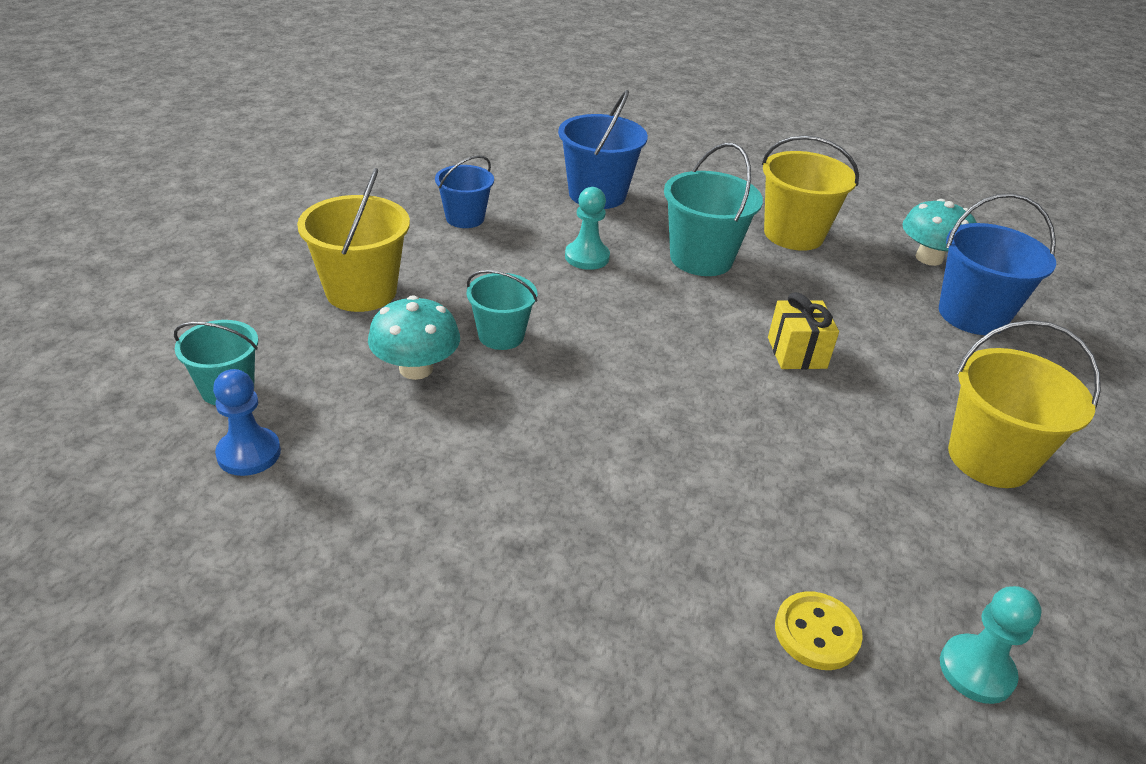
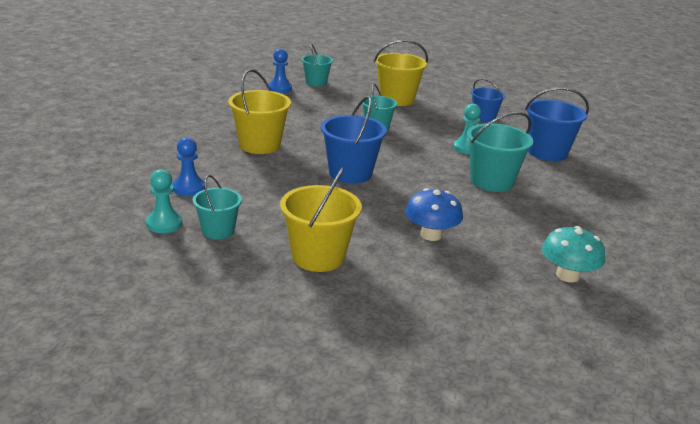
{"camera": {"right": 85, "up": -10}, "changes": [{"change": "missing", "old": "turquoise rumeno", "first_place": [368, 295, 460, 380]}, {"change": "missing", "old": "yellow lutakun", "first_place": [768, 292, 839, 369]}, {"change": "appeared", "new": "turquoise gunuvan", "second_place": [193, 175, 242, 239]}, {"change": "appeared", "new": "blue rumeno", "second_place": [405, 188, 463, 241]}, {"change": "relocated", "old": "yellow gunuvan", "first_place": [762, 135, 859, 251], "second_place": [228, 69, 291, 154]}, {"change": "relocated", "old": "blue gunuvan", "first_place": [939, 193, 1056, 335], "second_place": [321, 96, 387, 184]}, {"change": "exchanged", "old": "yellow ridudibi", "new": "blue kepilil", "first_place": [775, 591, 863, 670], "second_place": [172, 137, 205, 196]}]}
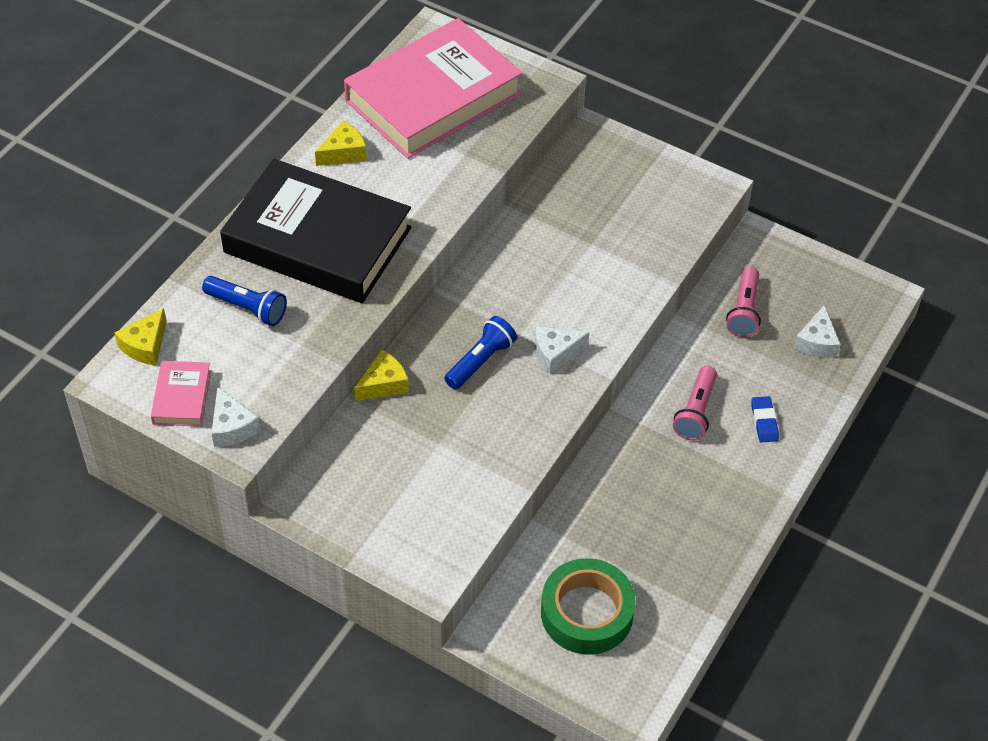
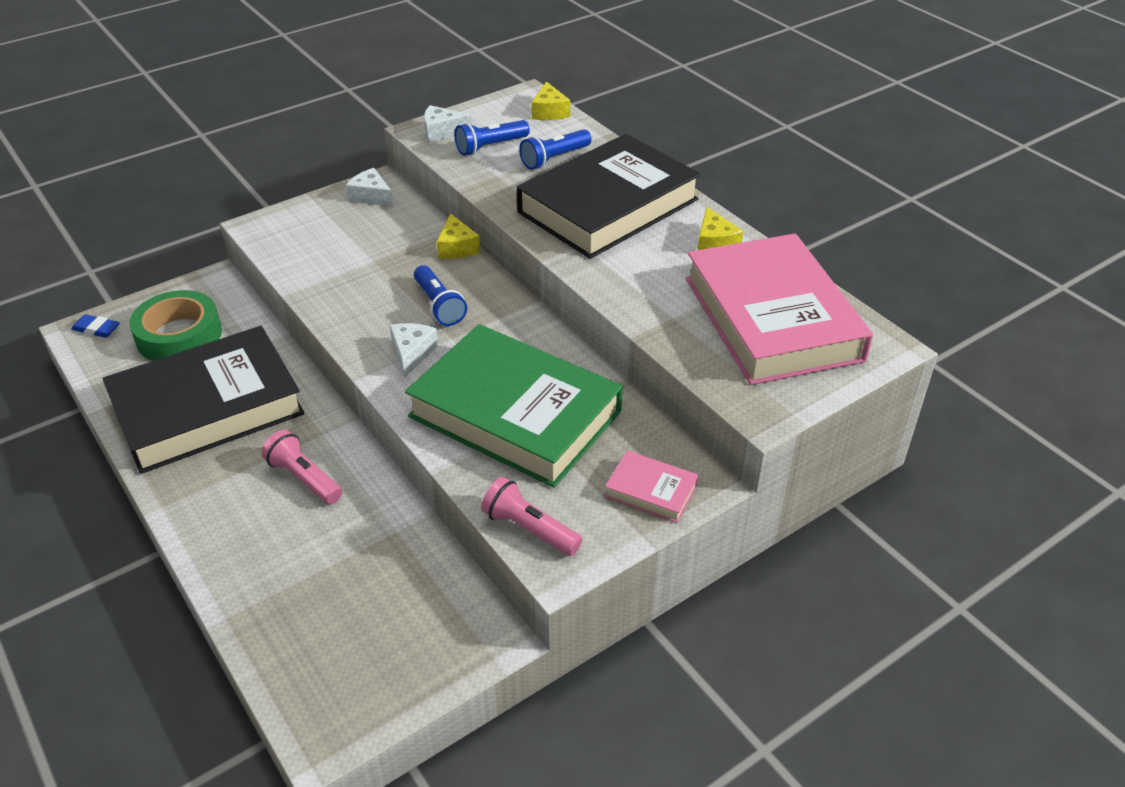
{"camera": {"right": 115, "up": -10}, "changes": [{"change": "appeared", "new": "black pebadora", "second_place": [103, 326, 305, 474]}, {"change": "appeared", "new": "green pebadora", "second_place": [405, 324, 623, 488]}, {"change": "appeared", "new": "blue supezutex", "second_place": [454, 120, 530, 156]}, {"change": "relocated", "old": "pink pebadora", "first_place": [151, 361, 211, 427], "second_place": [605, 451, 699, 523]}, {"change": "relocated", "old": "pink supezutex", "first_place": [726, 267, 761, 337], "second_place": [481, 477, 583, 556]}, {"change": "relocated", "old": "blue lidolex", "first_place": [751, 396, 779, 442], "second_place": [71, 314, 120, 338]}, {"change": "relocated", "old": "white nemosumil", "first_place": [793, 305, 841, 358], "second_place": [346, 168, 393, 207]}, {"change": "spun", "old": "yellow nemosumil", "first_place": [114, 308, 167, 365], "second_place": [531, 81, 570, 120], "degrees": -150}]}
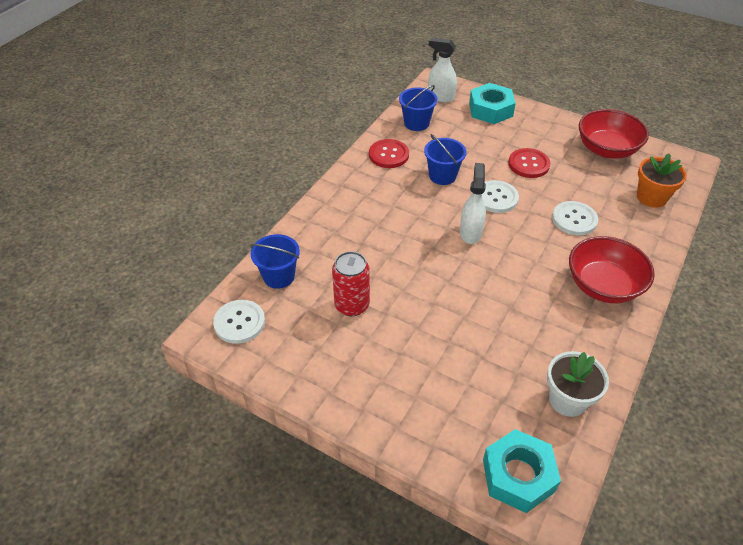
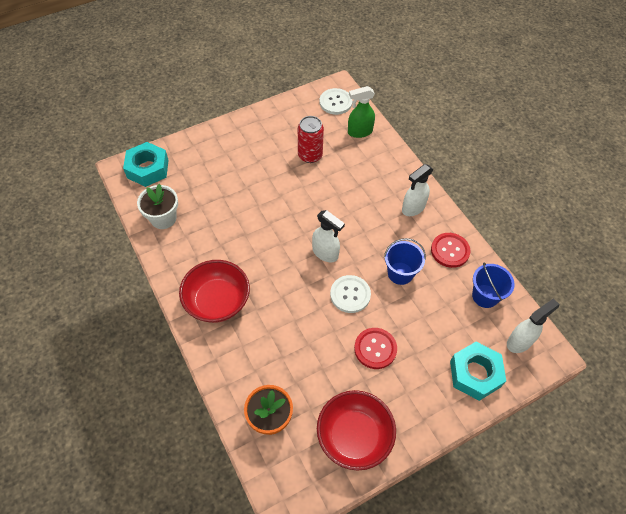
{"camera": {"right": 120, "up": 10}, "changes": [{"change": "missing", "old": "white ridudibi", "first_place": [552, 201, 598, 236]}, {"change": "appeared", "new": "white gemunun", "second_place": [402, 164, 433, 216]}, {"change": "exchanged", "old": "blue gunuvan", "new": "green gemunun", "first_place": [250, 234, 300, 289], "second_place": [348, 86, 375, 138]}]}
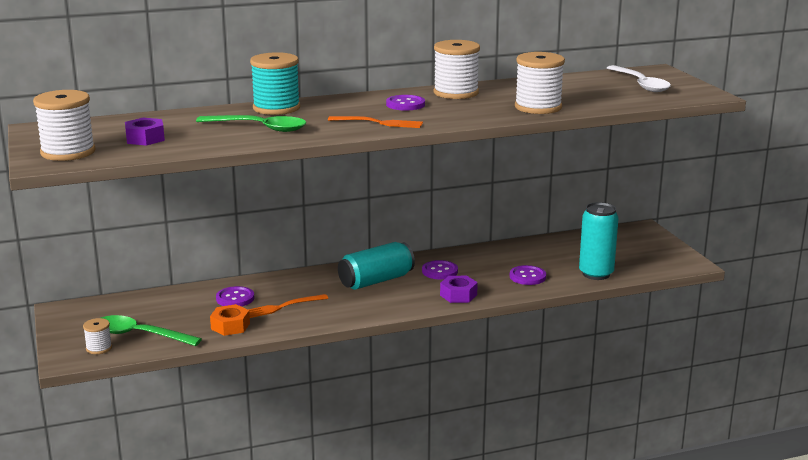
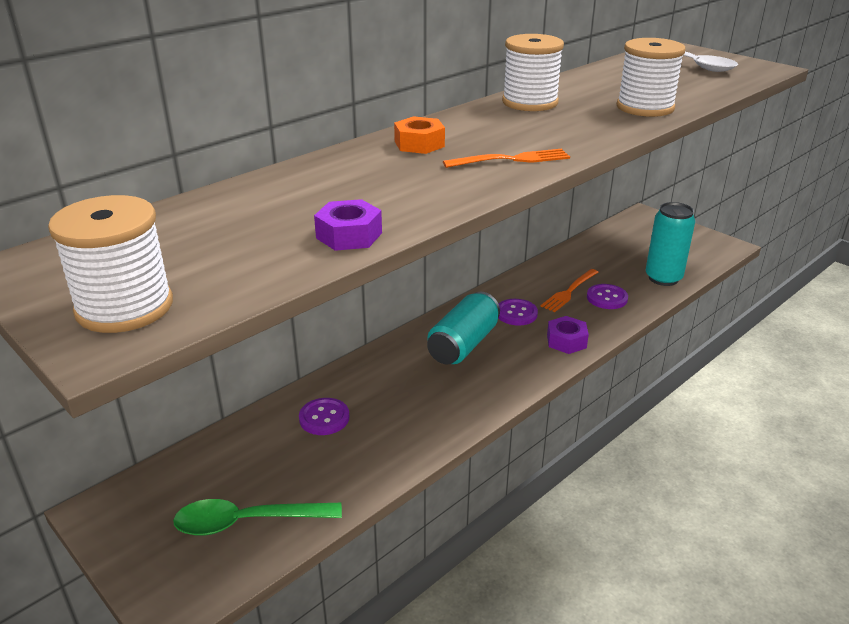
{"camera": {"right": -25, "up": 10}, "changes": [{"change": "missing", "old": "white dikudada", "first_place": [83, 318, 112, 354]}, {"change": "missing", "old": "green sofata", "first_place": [196, 115, 307, 132]}, {"change": "missing", "old": "turquoise dikudada", "first_place": [250, 52, 300, 115]}, {"change": "missing", "old": "purple ridudibi", "first_place": [386, 95, 425, 111]}, {"change": "relocated", "old": "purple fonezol", "first_place": [125, 118, 165, 146], "second_place": [314, 199, 382, 251]}, {"change": "relocated", "old": "orange fonezol", "first_place": [210, 304, 250, 336], "second_place": [394, 116, 445, 154]}, {"change": "relocated", "old": "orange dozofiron", "first_place": [248, 294, 328, 318], "second_place": [540, 269, 598, 312]}]}
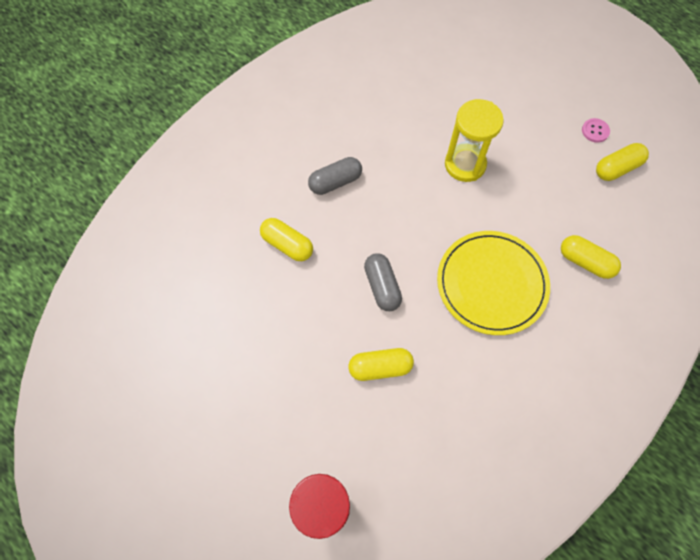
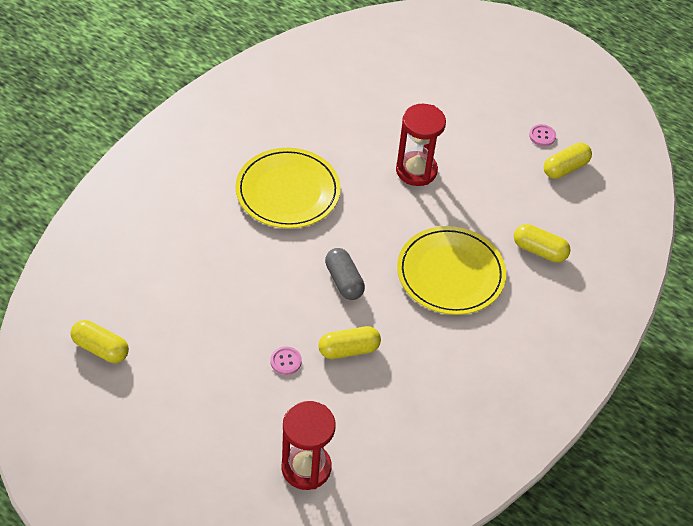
{"camera": {"right": -10, "up": -15}, "changes": [{"change": "appeared", "new": "pink ridudibi", "second_place": [270, 347, 302, 375]}, {"change": "relocated", "old": "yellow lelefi", "first_place": [260, 218, 313, 261], "second_place": [71, 320, 129, 363]}, {"change": "exchanged", "old": "grey lelefi", "new": "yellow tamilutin", "first_place": [308, 157, 362, 195], "second_place": [235, 148, 341, 229]}, {"change": "colour", "old": "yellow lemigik", "new": "red lemigik", "first_place": [445, 99, 504, 182], "second_place": [396, 104, 446, 186]}]}
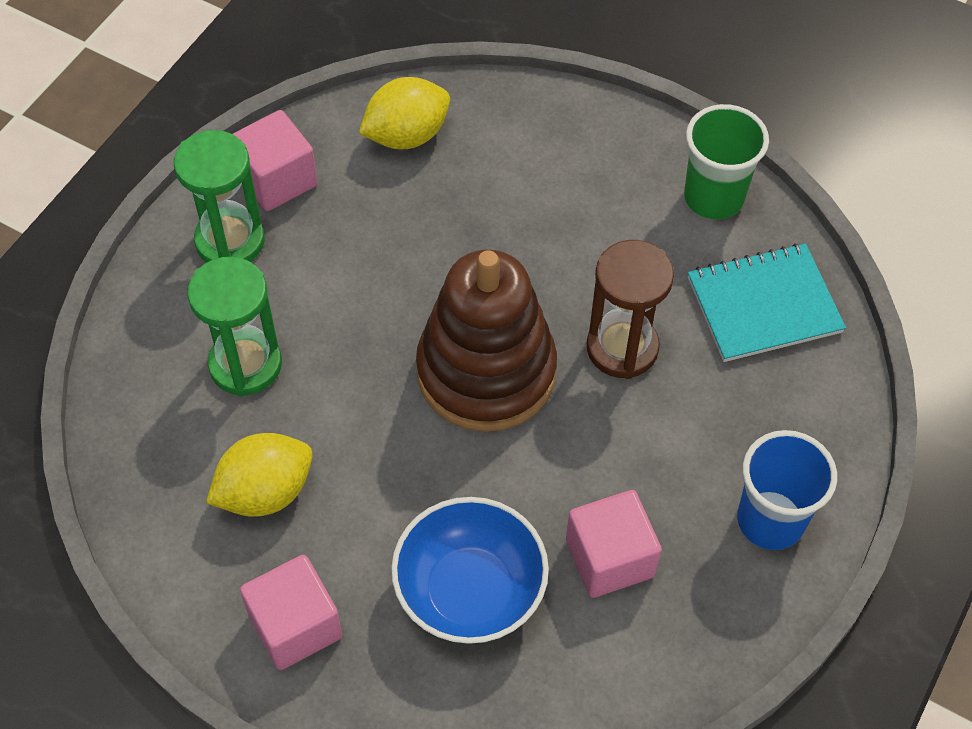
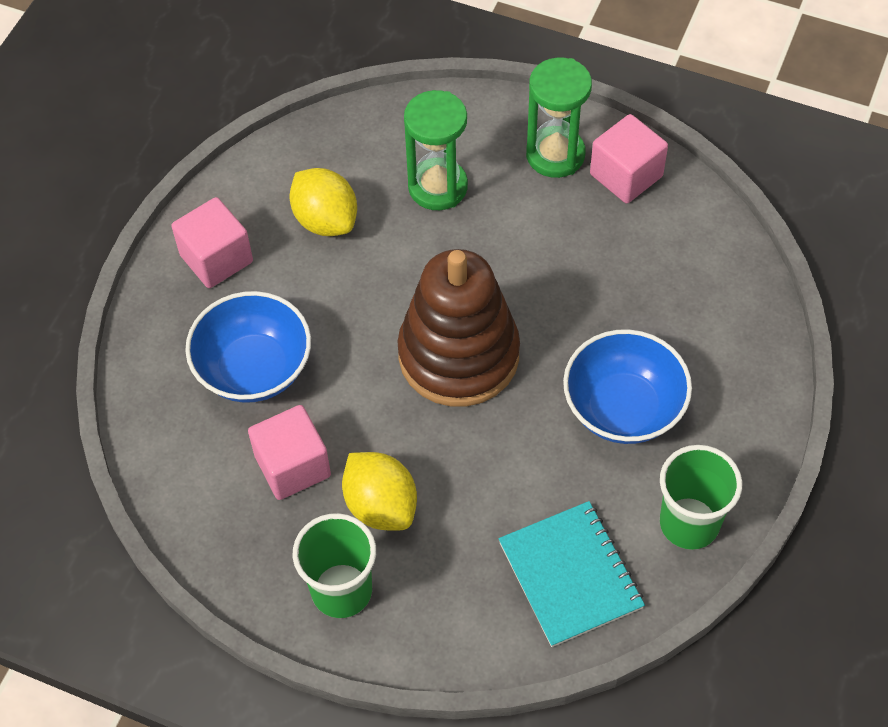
{"camera": {"right": 85, "up": 0}, "changes": [{"change": "missing", "old": "brown lemigik", "first_place": [587, 240, 674, 379]}, {"change": "appeared", "new": "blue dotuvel", "second_place": [563, 329, 692, 444]}, {"change": "relocated", "old": "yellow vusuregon", "first_place": [359, 77, 450, 149], "second_place": [342, 452, 417, 531]}, {"change": "colour", "old": "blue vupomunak", "new": "green vupomunak", "first_place": [737, 430, 837, 550], "second_place": [293, 513, 376, 618]}]}
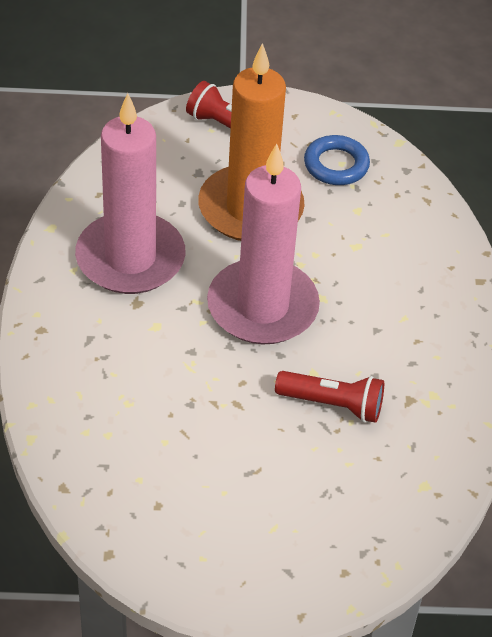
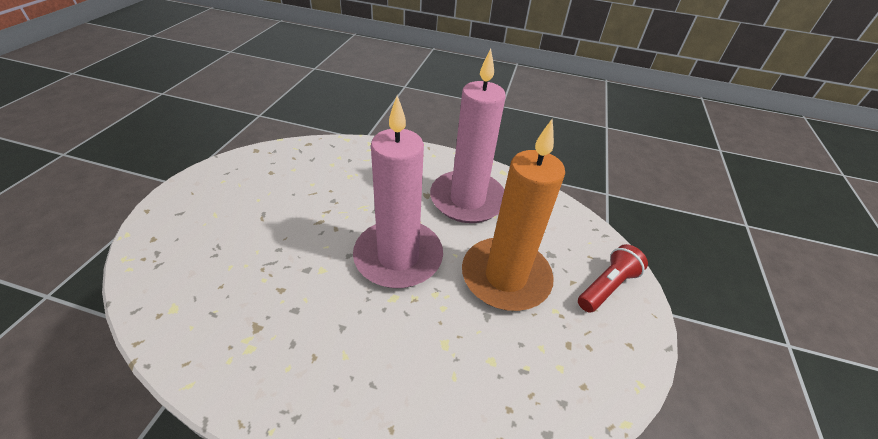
{"camera": {"right": 105, "up": -5}, "changes": [{"change": "missing", "old": "red supezutex", "first_place": [275, 371, 384, 423]}, {"change": "missing", "old": "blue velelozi", "first_place": [304, 135, 370, 185]}]}
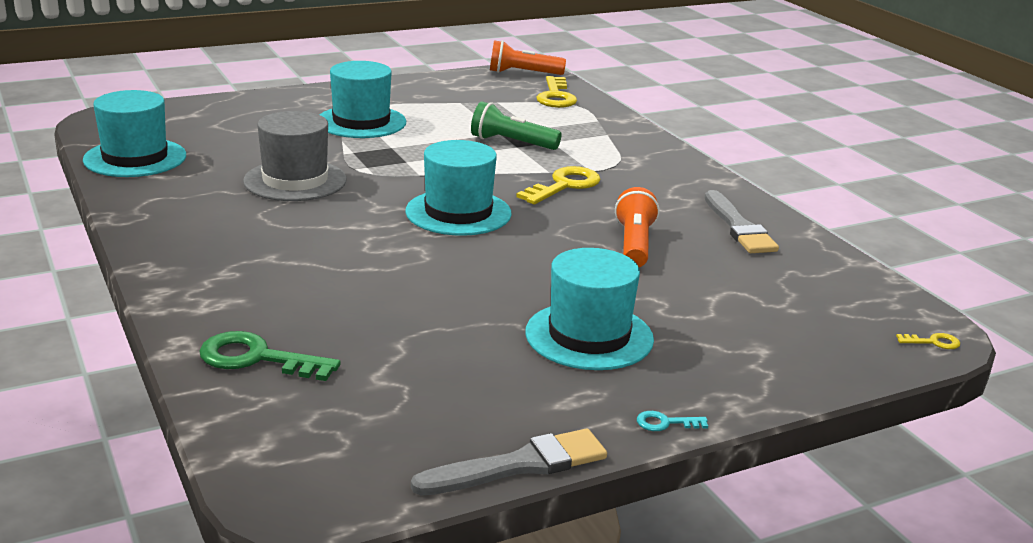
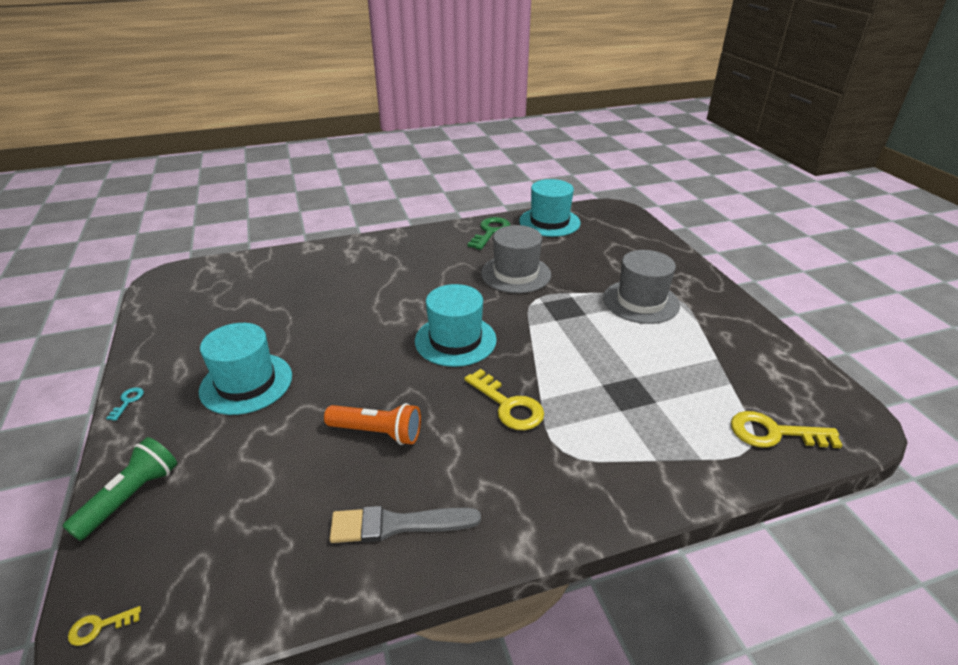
{"camera": {"right": 100, "up": 10}, "changes": [{"change": "missing", "old": "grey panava", "first_place": [411, 429, 607, 495]}, {"change": "missing", "old": "orange supezutex", "first_place": [490, 40, 566, 75]}, {"change": "relocated", "old": "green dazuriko", "first_place": [199, 331, 341, 381], "second_place": [468, 217, 510, 250]}, {"change": "relocated", "old": "green supezutex", "first_place": [471, 101, 562, 150], "second_place": [63, 437, 177, 541]}, {"change": "colour", "old": "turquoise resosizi", "new": "grey resosizi", "first_place": [320, 61, 406, 138], "second_place": [603, 250, 680, 324]}, {"change": "spun", "old": "yellow dazuriko", "first_place": [896, 333, 960, 349], "second_place": [68, 606, 141, 646], "degrees": 60}]}
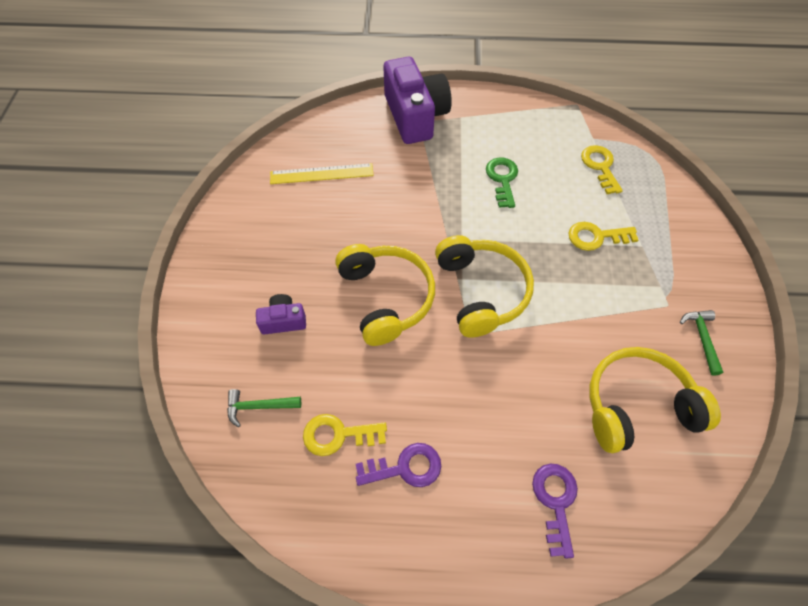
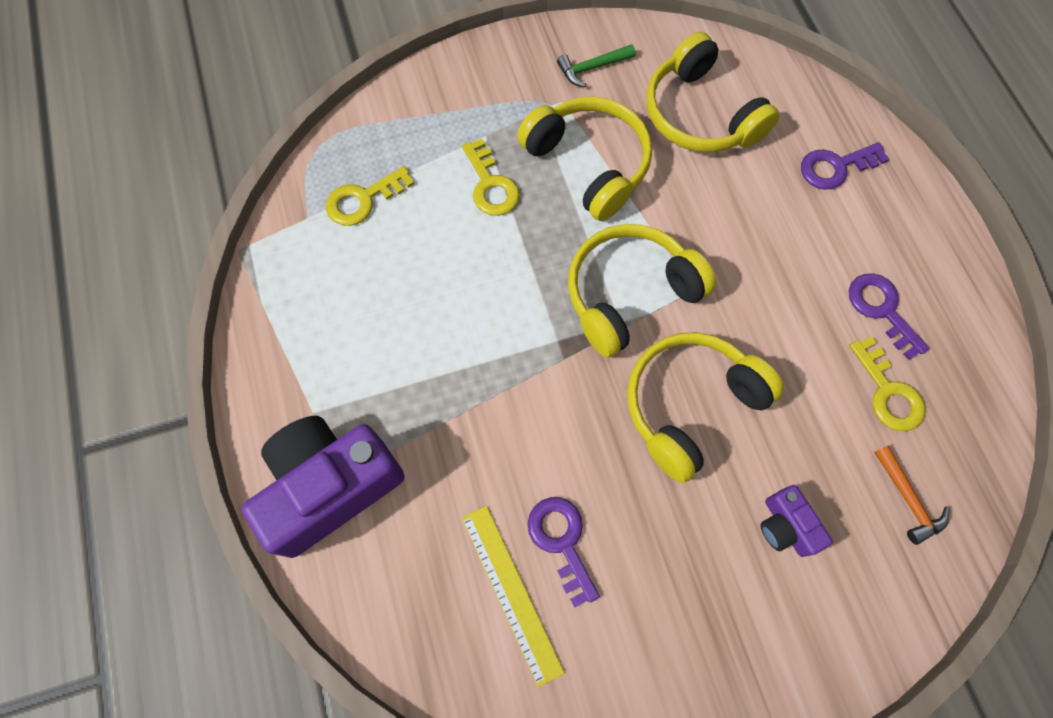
{"camera": {"right": -110, "up": 10}, "changes": [{"change": "missing", "old": "green dazuriko", "first_place": [486, 157, 518, 208]}, {"change": "appeared", "new": "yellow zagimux", "second_place": [517, 97, 652, 221]}, {"change": "appeared", "new": "purple dazuriko", "second_place": [528, 497, 600, 607]}, {"change": "colour", "old": "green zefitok", "new": "orange zefitok", "first_place": [227, 389, 301, 427], "second_place": [874, 445, 949, 545]}]}
